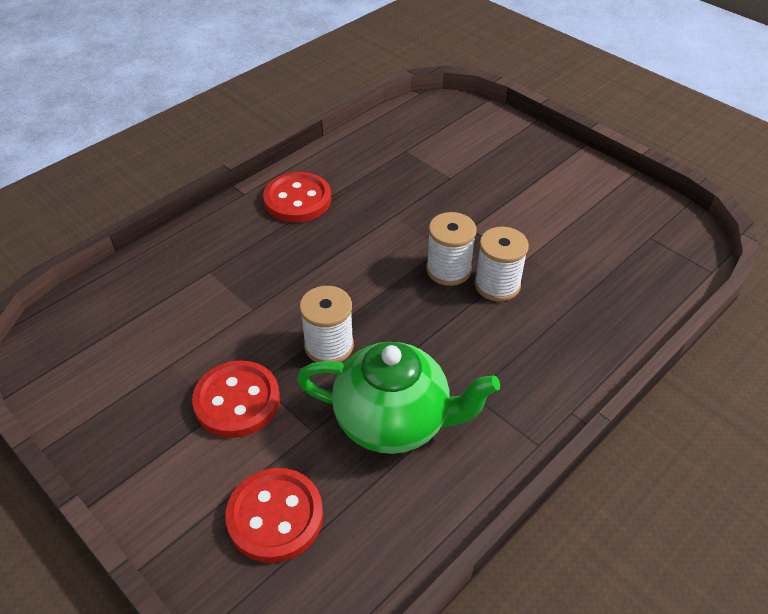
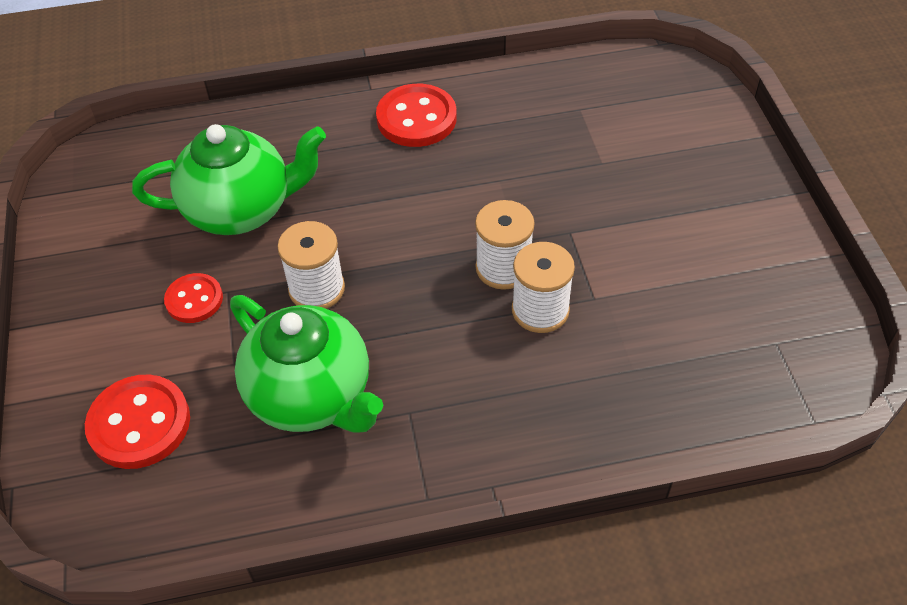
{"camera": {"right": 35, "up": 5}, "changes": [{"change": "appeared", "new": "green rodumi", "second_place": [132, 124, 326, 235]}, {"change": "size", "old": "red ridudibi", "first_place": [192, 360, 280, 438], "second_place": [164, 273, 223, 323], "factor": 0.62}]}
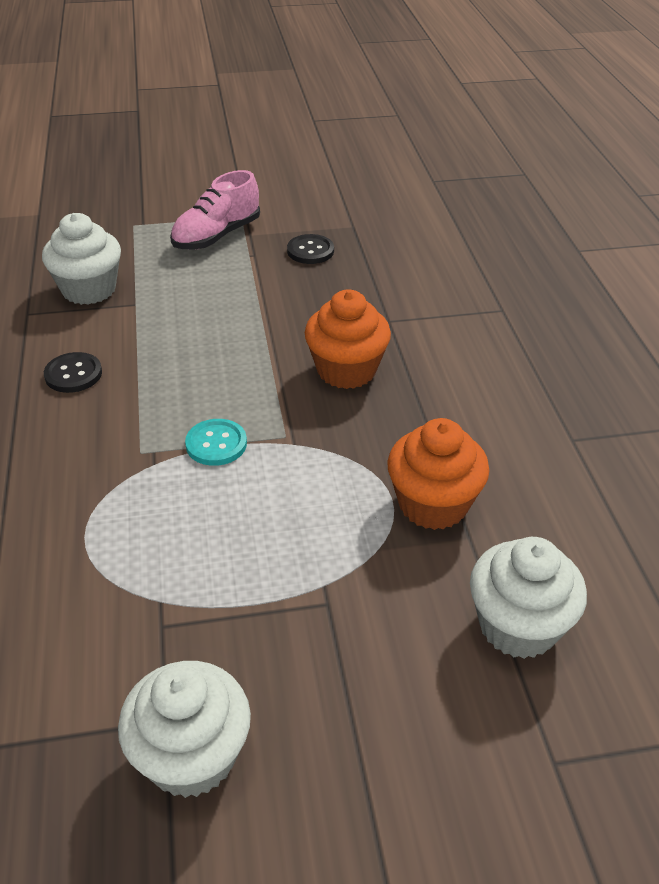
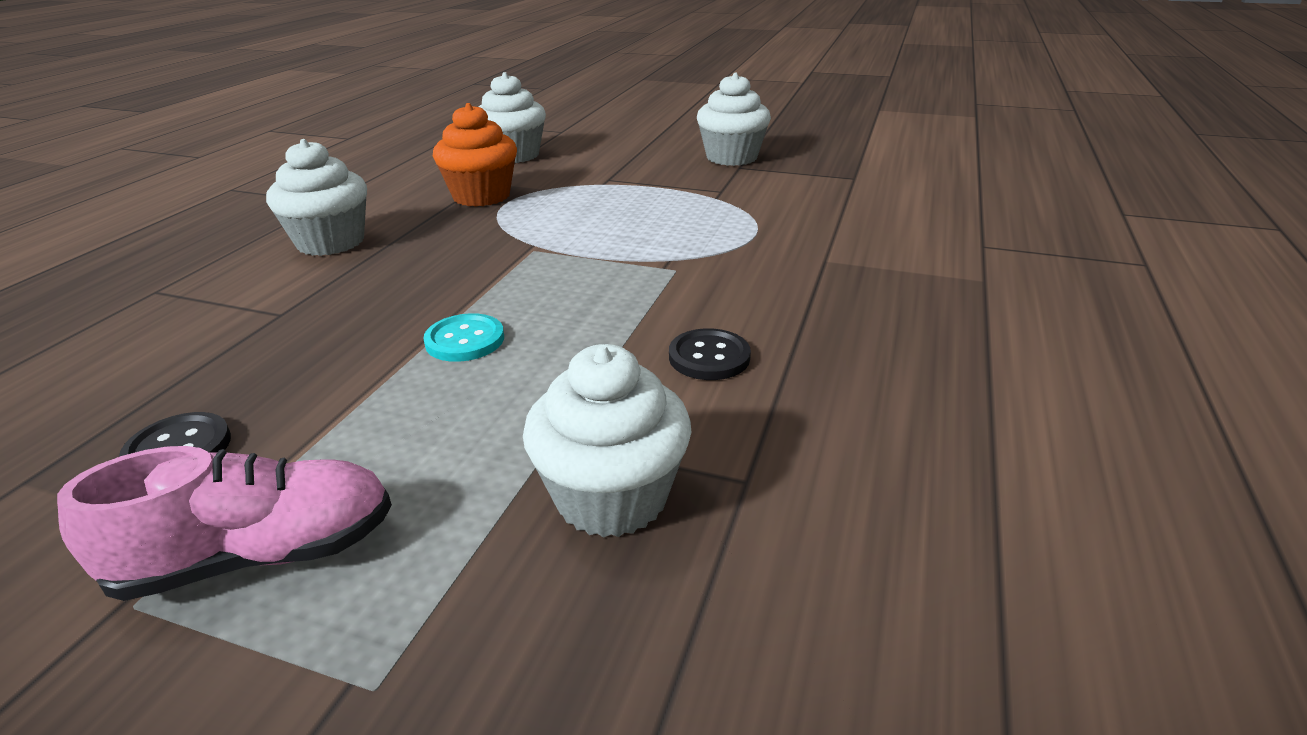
{"camera": {"right": -150, "up": -10}, "changes": [{"change": "missing", "old": "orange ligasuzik", "first_place": [305, 289, 391, 389]}, {"change": "appeared", "new": "white ligasuzik", "second_place": [266, 139, 367, 256]}, {"change": "relocated", "old": "turquoise ridudibi", "first_place": [185, 419, 247, 466], "second_place": [423, 313, 504, 362]}]}
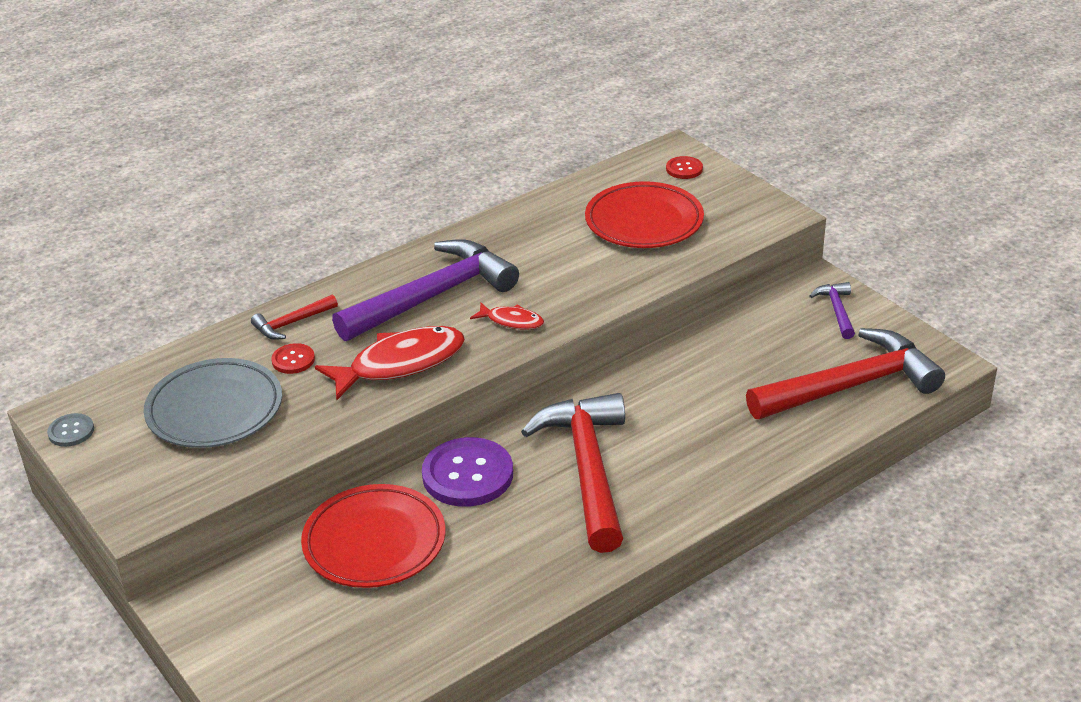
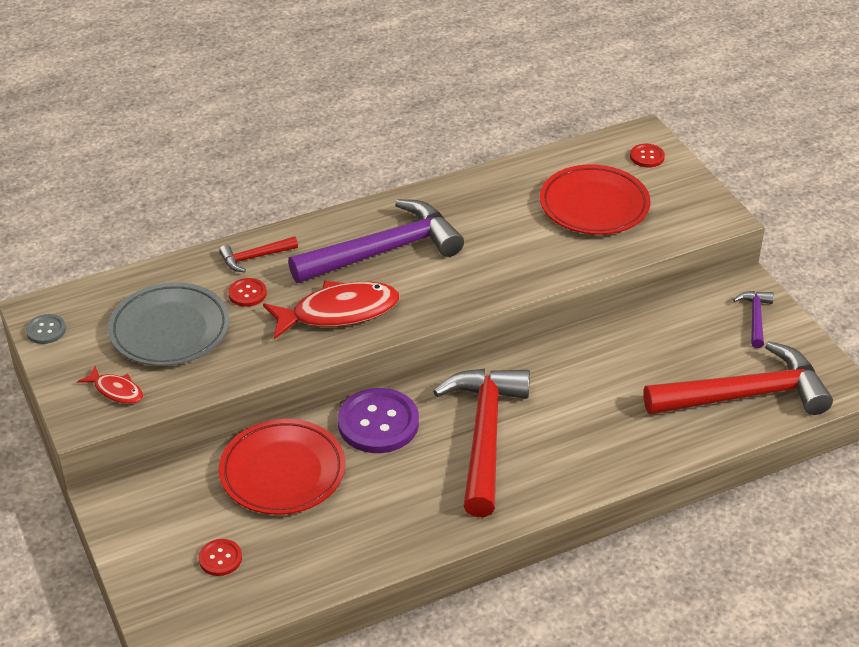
{"camera": {"right": 10, "up": 5}, "changes": [{"change": "appeared", "new": "red ridudibi", "second_place": [199, 539, 242, 576]}, {"change": "relocated", "old": "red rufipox", "first_place": [470, 303, 544, 330], "second_place": [77, 366, 143, 404]}]}
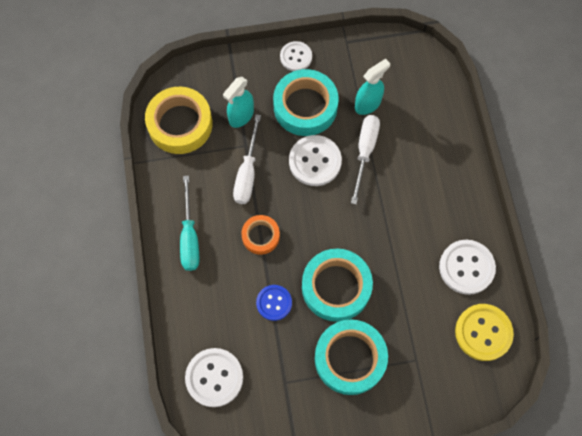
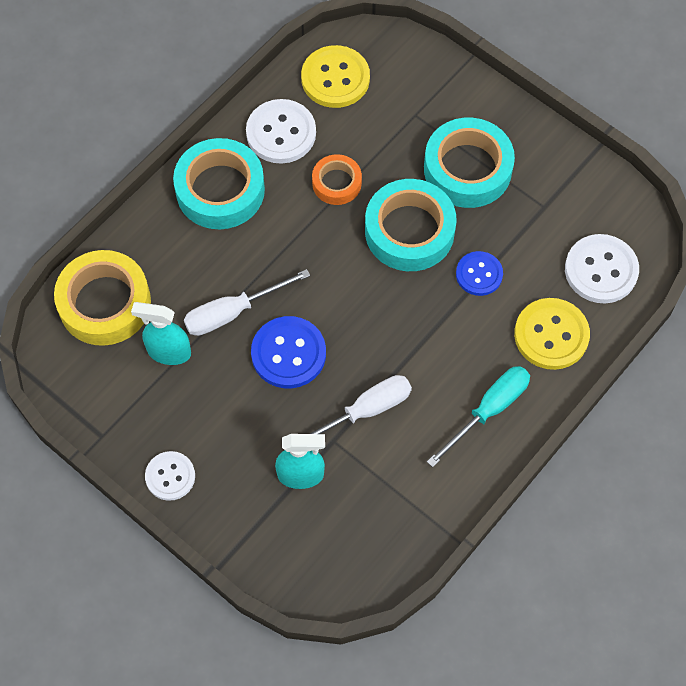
{"camera": {"right": -130, "up": -5}, "changes": [{"change": "appeared", "new": "yellow ridudibi", "second_place": [514, 298, 590, 370]}, {"change": "relocated", "old": "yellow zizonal", "first_place": [145, 87, 212, 154], "second_place": [54, 250, 151, 346]}, {"change": "relocated", "old": "orange zizonal", "first_place": [241, 215, 280, 255], "second_place": [312, 154, 362, 205]}, {"change": "relocated", "old": "turquoise zizonal", "first_place": [273, 69, 339, 136], "second_place": [173, 138, 265, 229]}, {"change": "colour", "old": "white ridudibi", "new": "blue ridudibi", "first_place": [289, 135, 342, 186], "second_place": [251, 316, 326, 388]}]}
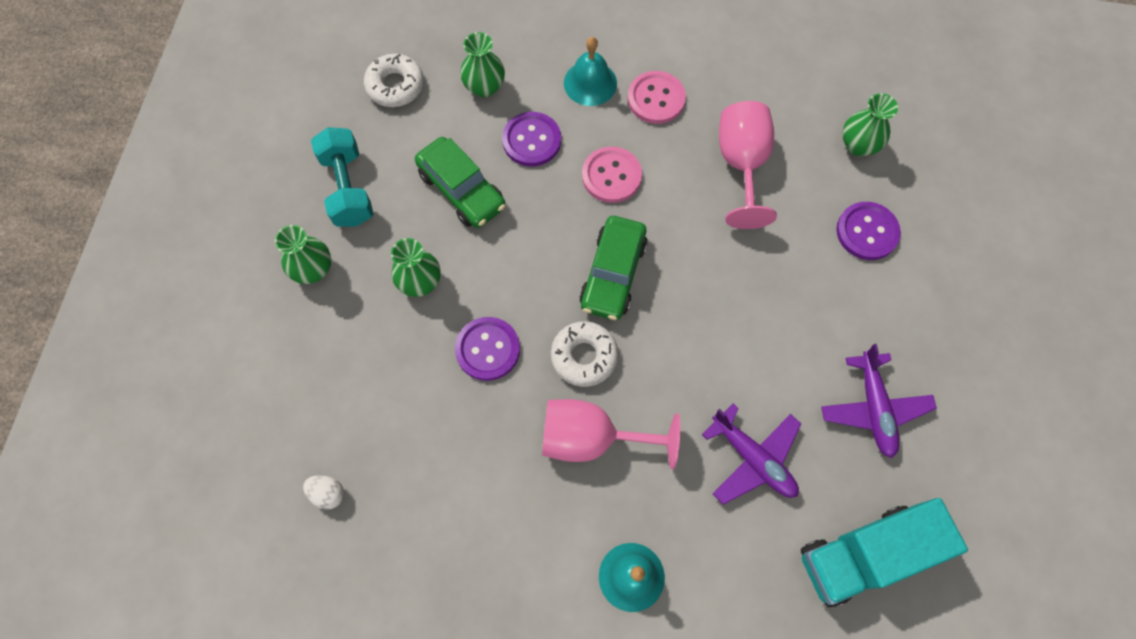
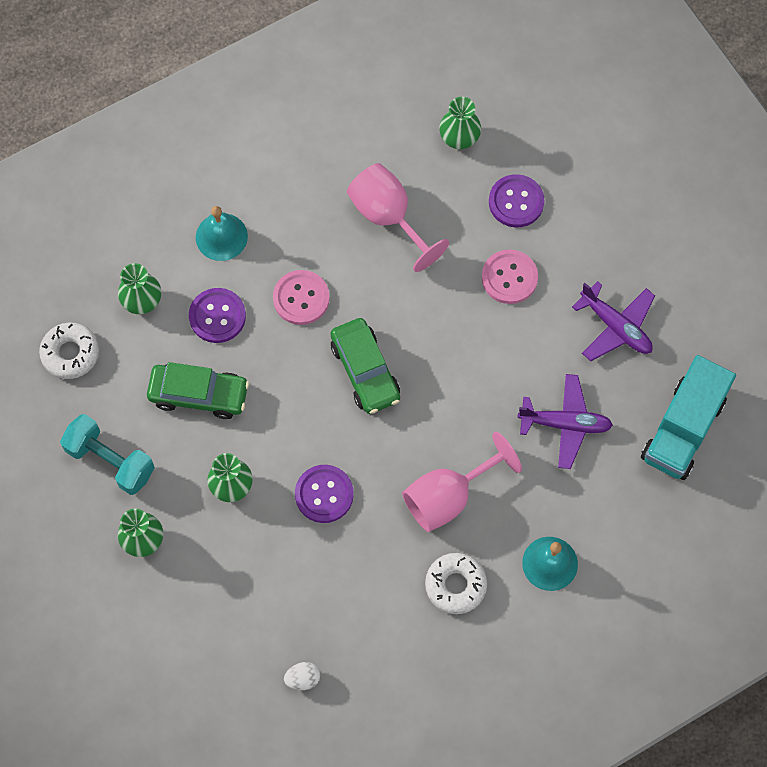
{"camera": {"right": -40, "up": 0}, "changes": [{"change": "relocated", "old": "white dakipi", "first_place": [551, 321, 618, 387], "second_place": [425, 553, 487, 614]}, {"change": "relocated", "old": "pink ridudibi", "first_place": [628, 71, 686, 124], "second_place": [482, 249, 538, 304]}]}
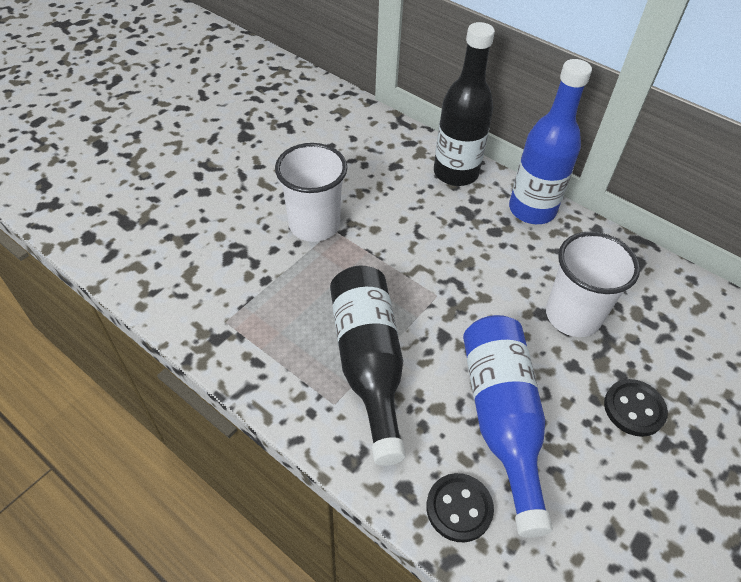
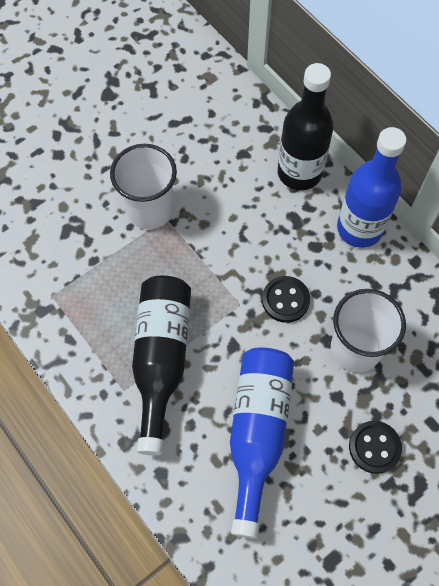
{"camera": {"right": 15, "up": 15}, "changes": [{"change": "relocated", "old": "black ridudibi", "first_place": [426, 473, 494, 543], "second_place": [262, 276, 310, 323]}]}
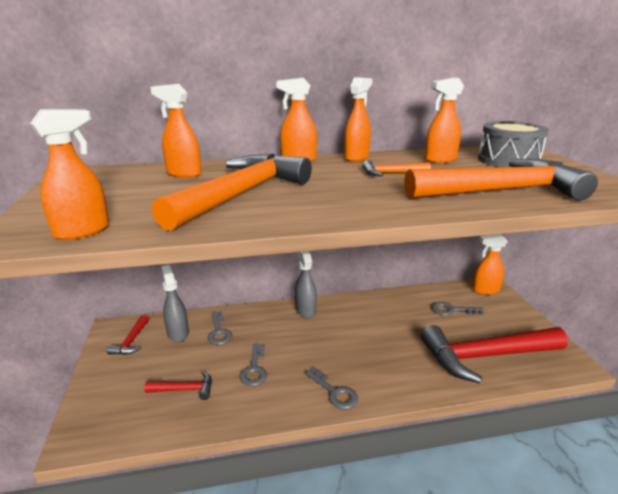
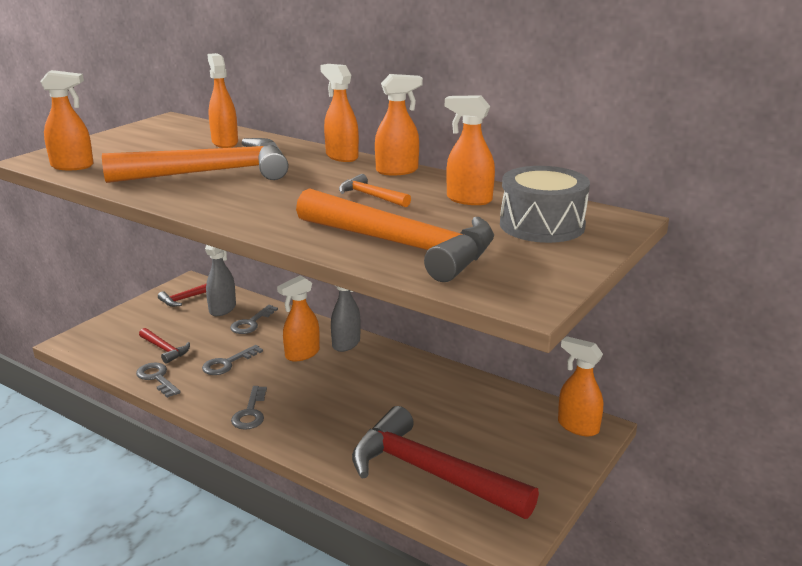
{"camera": {"right": 45, "up": 0}, "changes": [{"change": "appeared", "new": "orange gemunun", "second_place": [277, 275, 320, 362]}, {"change": "relocated", "old": "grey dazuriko", "first_place": [432, 302, 484, 315], "second_place": [136, 362, 181, 398]}]}
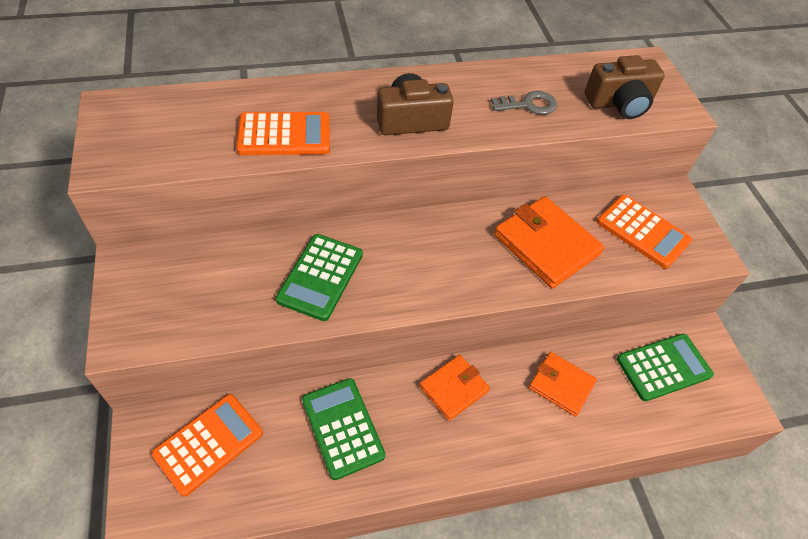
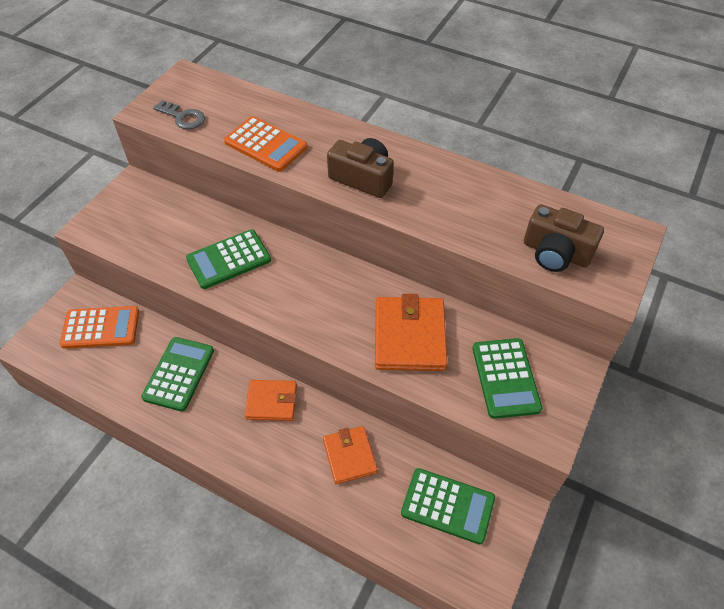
{"camera": {"right": 45, "up": 0}, "changes": [{"change": "relocated", "old": "grey dazuriko", "first_place": [491, 91, 557, 115], "second_place": [153, 100, 205, 129]}, {"change": "colour", "old": "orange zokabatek", "new": "green zokabatek", "first_place": [597, 195, 692, 269], "second_place": [472, 338, 542, 419]}]}
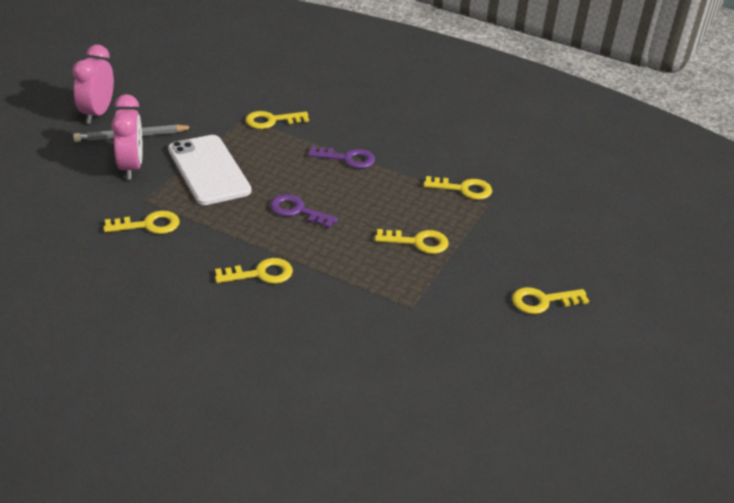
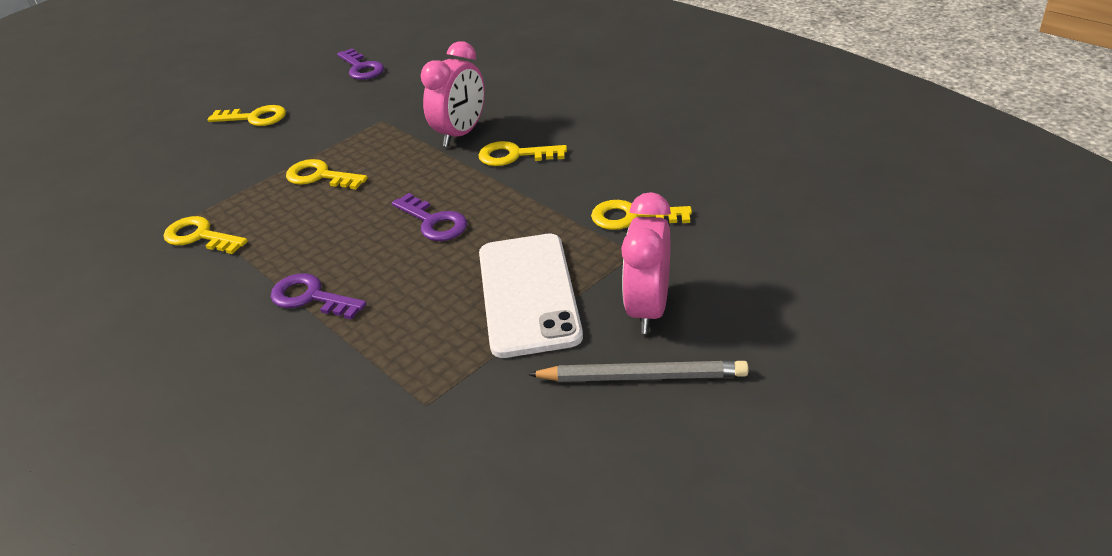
{"camera": {"right": -155, "up": 0}, "changes": [{"change": "missing", "old": "yellow dazuriko", "first_place": [245, 111, 309, 129]}, {"change": "appeared", "new": "purple dazuriko", "second_place": [337, 48, 384, 80]}, {"change": "relocated", "old": "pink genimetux", "first_place": [72, 45, 114, 124], "second_place": [421, 41, 485, 147]}]}
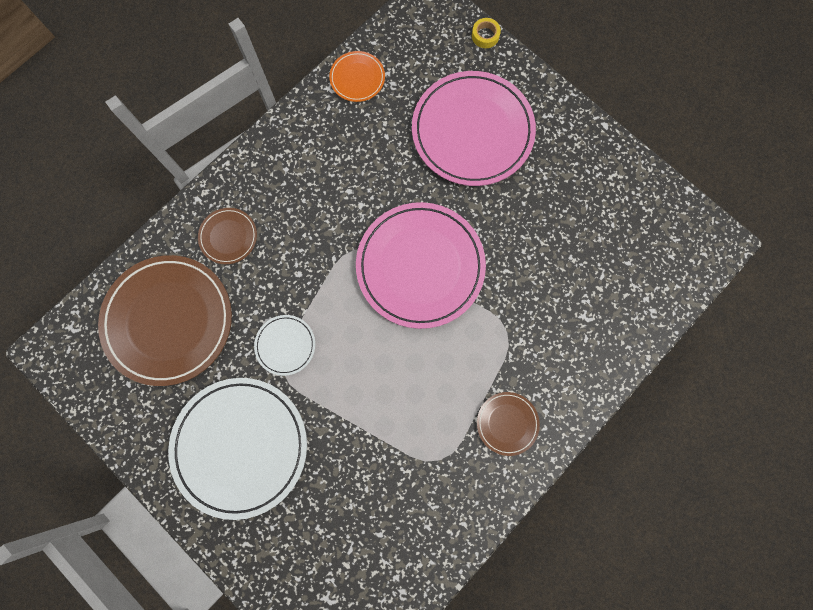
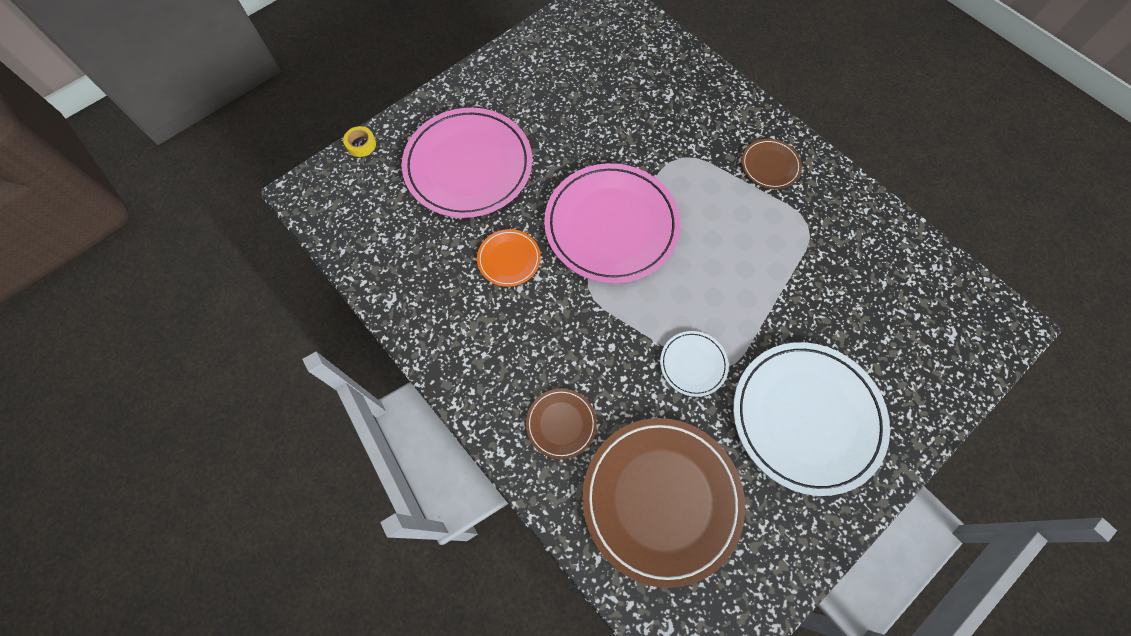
{"camera": {"right": -85, "up": -10}, "changes": [{"change": "relocated", "old": "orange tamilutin", "first_place": [329, 51, 385, 102], "second_place": [477, 229, 541, 287]}]}
